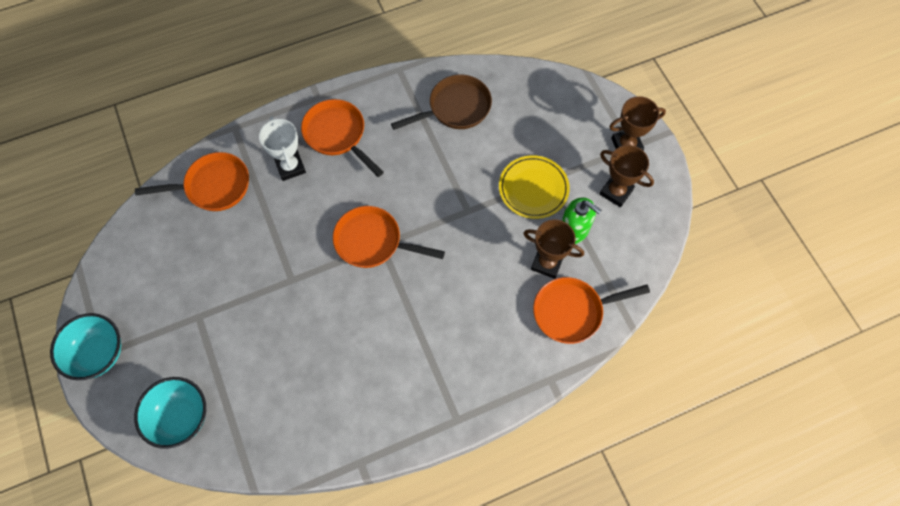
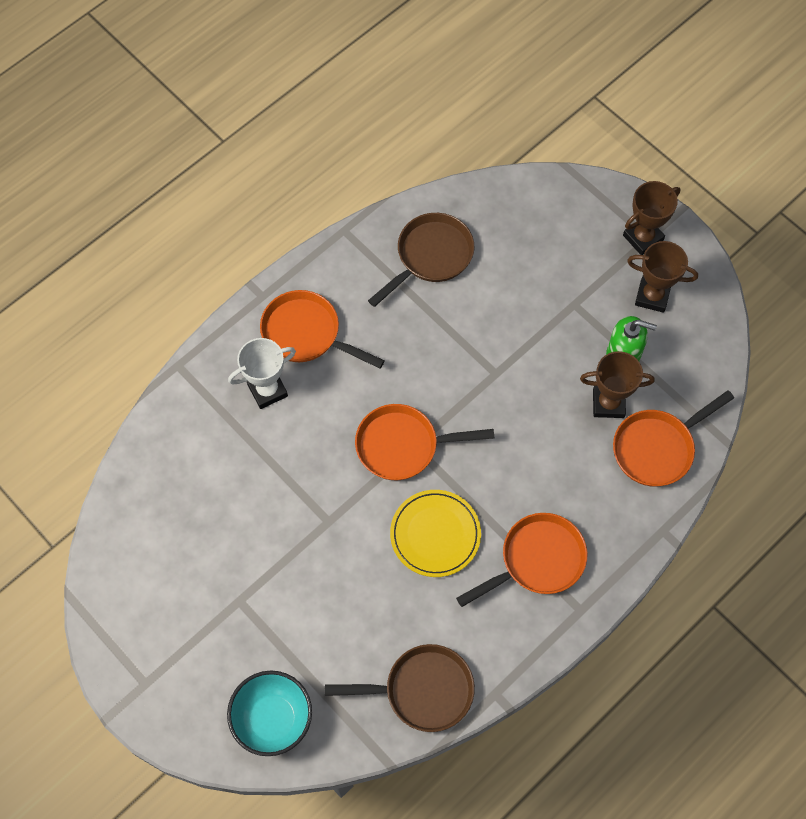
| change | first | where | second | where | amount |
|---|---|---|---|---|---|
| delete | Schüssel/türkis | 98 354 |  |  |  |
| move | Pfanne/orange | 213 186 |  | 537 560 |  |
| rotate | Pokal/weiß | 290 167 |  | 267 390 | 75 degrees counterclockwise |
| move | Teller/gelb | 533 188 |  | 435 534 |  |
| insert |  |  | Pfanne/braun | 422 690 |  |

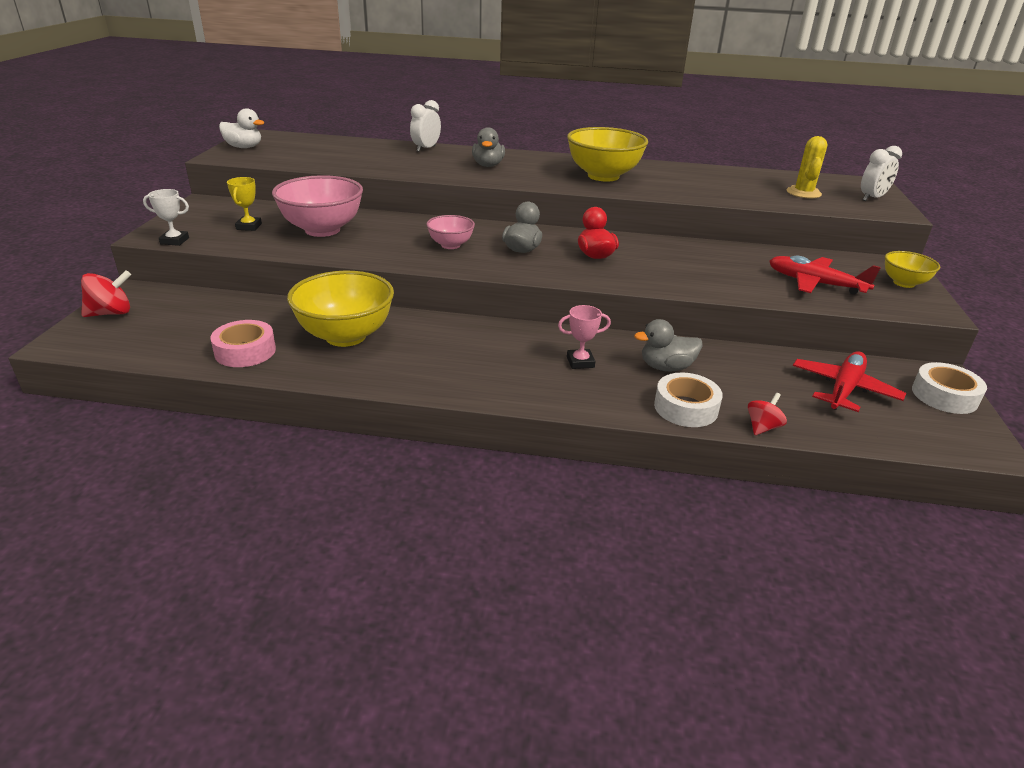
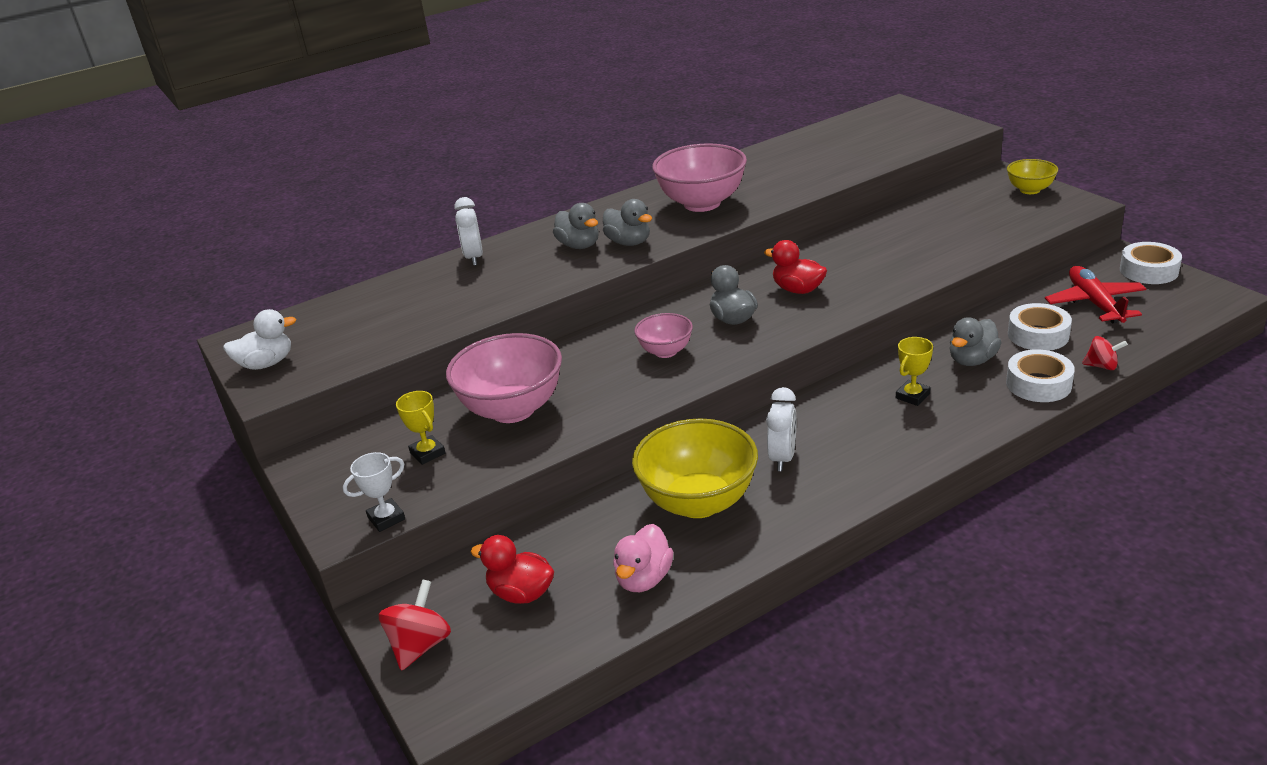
| change | first | where | second | where | amount |
|---|---|---|---|---|---|
| replace | Klebeband/rosa | 245 351 | Ente/rosa | 644 578 |  |
| recolor | Pokal/rosa | 580 362 | Pokal/gelb | 912 396 |  |
| recolor | Schüssel/gelb | 603 176 | Schüssel/rosa | 702 203 |  |
| rotate | Kreisel/rot | 762 427 |  | 1101 366 | 105 degrees clockwise |
| delete | Flugzeug/rot | 815 283 |  |  |  |
| delete | Kaktus/gelb | 803 193 |  |  |  |
| move | Wecker/weiß | 872 198 |  | 782 458 |  |
| insert |  |  | Ente/rot | 521 593 |  |
| insert |  |  | Ente/grau | 629 242 |  |
| insert |  |  | Klebeband/weiß | 1038 335 |  |

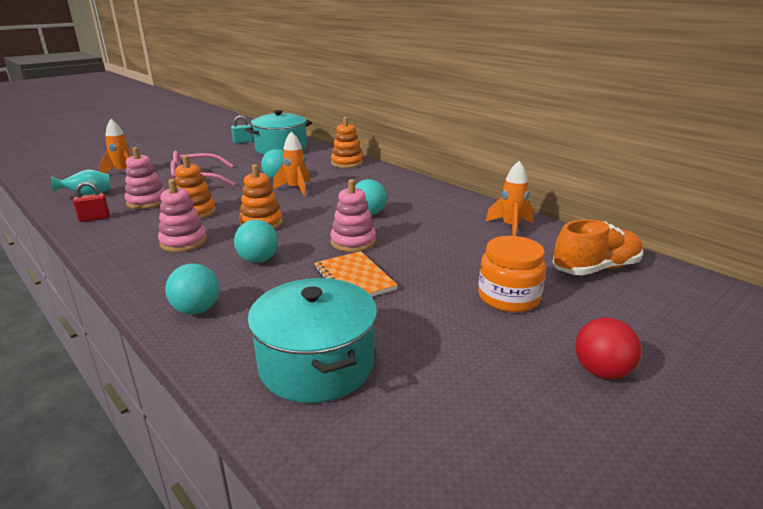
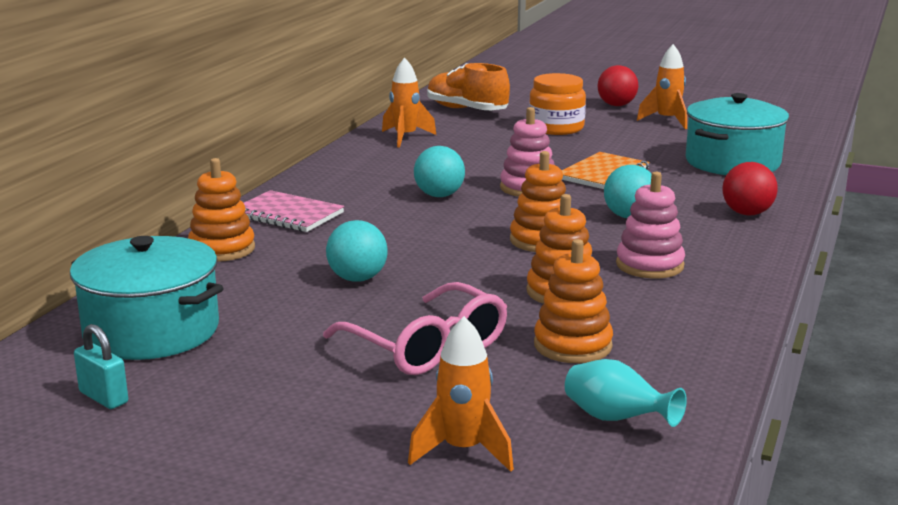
| change | first | where | second | where | amount |
|---|---|---|---|---|---|
| delete | Vorhängeschloss/rot | 94 218 |  |  |  |
| recolor | Stapelspielzeug/rosa | 147 202 | Stapelspielzeug/orange | 572 345 |  |
| recolor | Ball/türkis | 197 310 | Ball/rot | 747 213 |  |
| move | Rakete/orange | 296 189 |  | 667 121 |  |
| insert |  |  | Notizbuch/rosa | 288 214 |  |

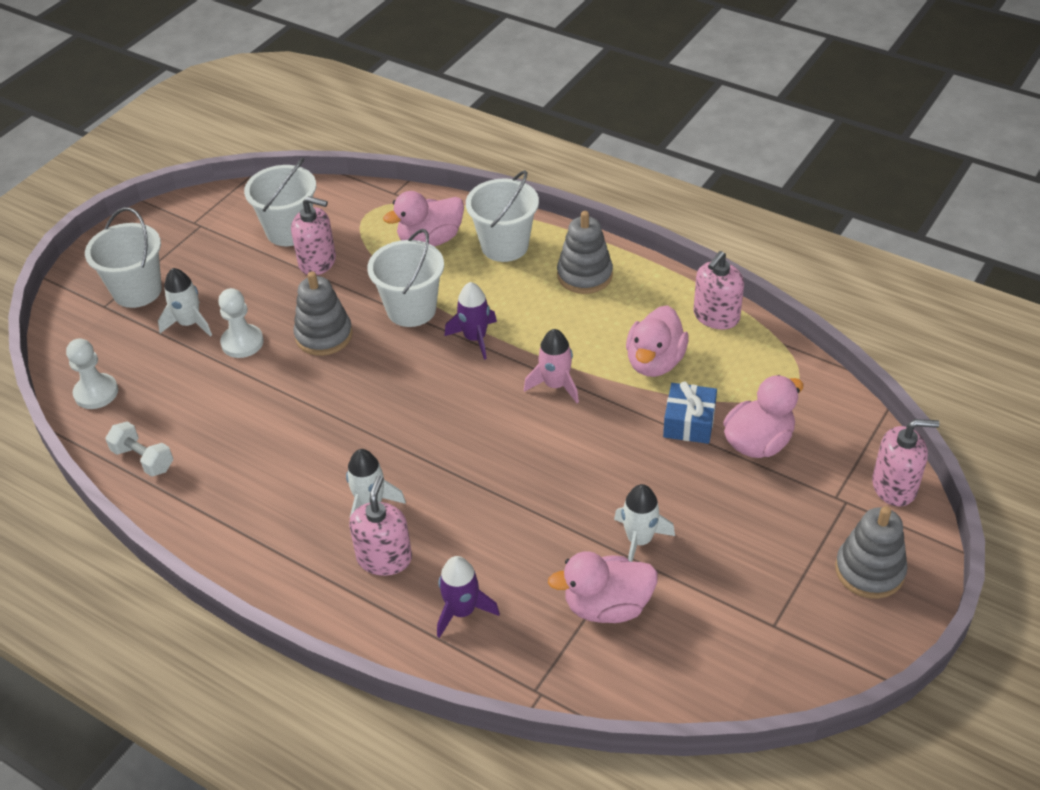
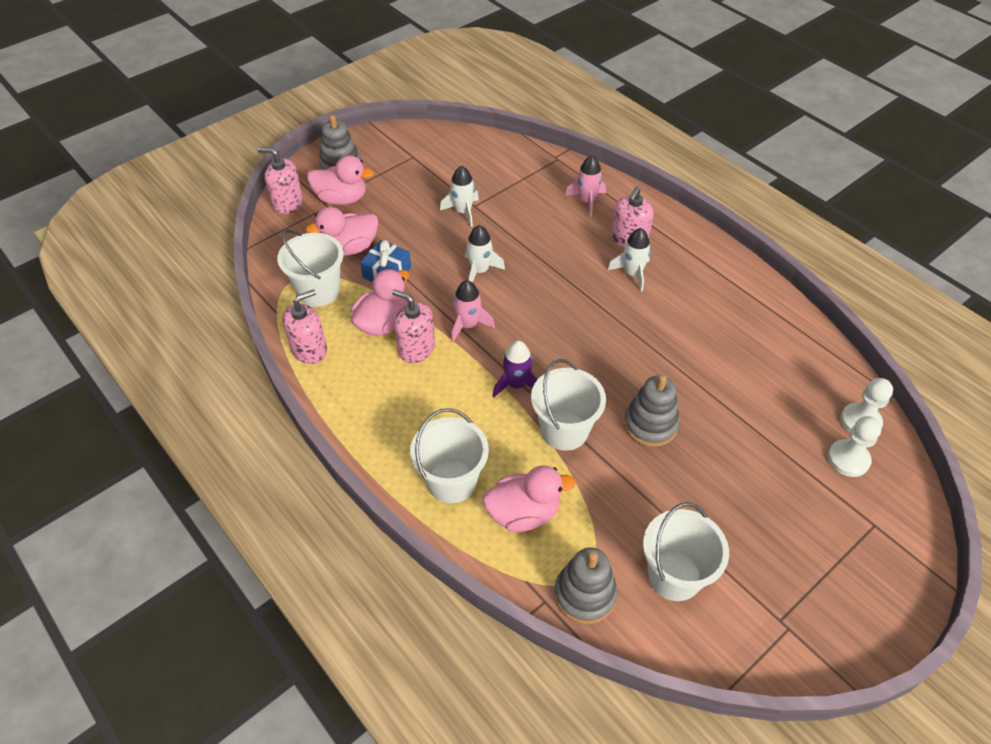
| change | first | where | second | where | amount |
|---|---|---|---|---|---|
| move | Eimer/weiß | 137 291 |  | 319 291 |  |
| delete | Hantel/weiß | 143 459 |  |  |  |
| move | Rakete/weiß | 189 323 |  | 480 271 |  |
| move | Bauer/weiß | 242 342 |  | 848 459 |  |
| move | Seifenspender/rosa | 317 262 |  | 416 348 |  |
| recolor | Rakete/lila | 462 611 | Rakete/rosa | 587 201 |  |
| move | Ente/rosa | 607 606 |  | 342 199 |  |
| move | Stapelspielzeug/grau | 584 275 |  | 585 594 |  |

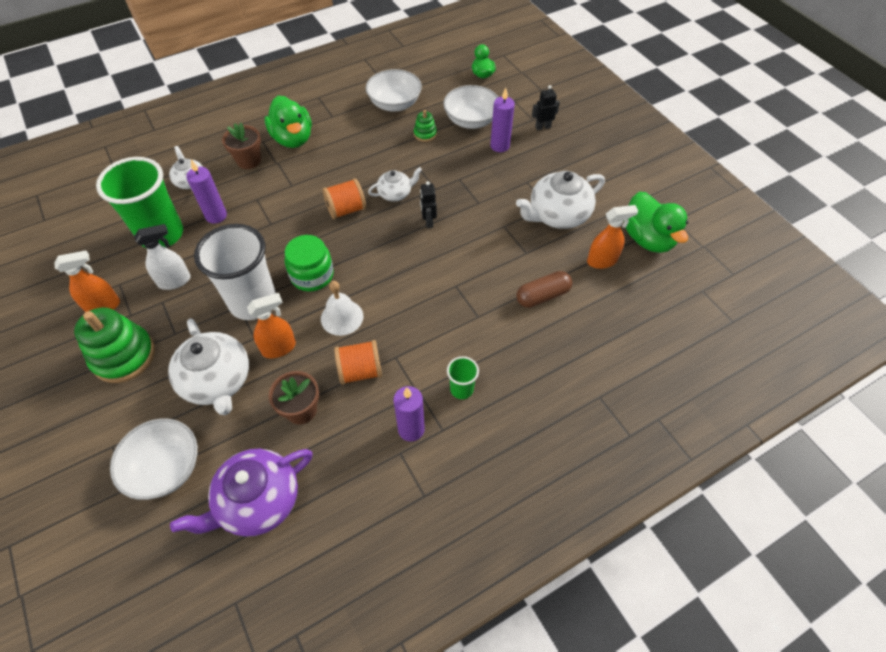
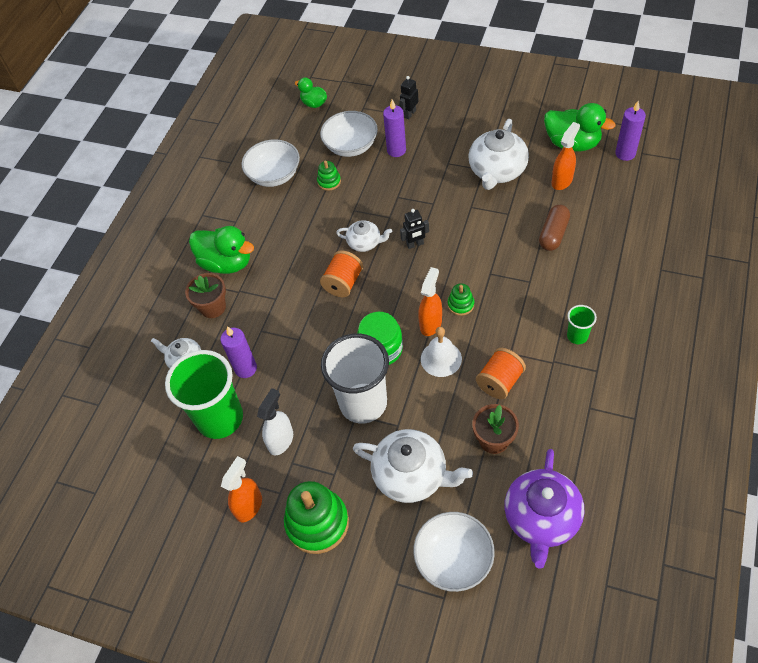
| change | first | where | second | where | amount |
|---|---|---|---|---|---|
| move | Sprühflasche/orange | 279 348 |  | 431 323 |  |
| rotate | Teekanne/weiß | 395 193 |  | 365 243 | 75 degrees clockwise |
| move | Kerze/lila | 411 429 |  | 625 153 |  |
| rotate | Roboter/schwarz | 428 221 |  | 415 244 | 60 degrees counterclockwise |
| insert |  |  | Stapelspielzeug/grün | 460 304 |  |

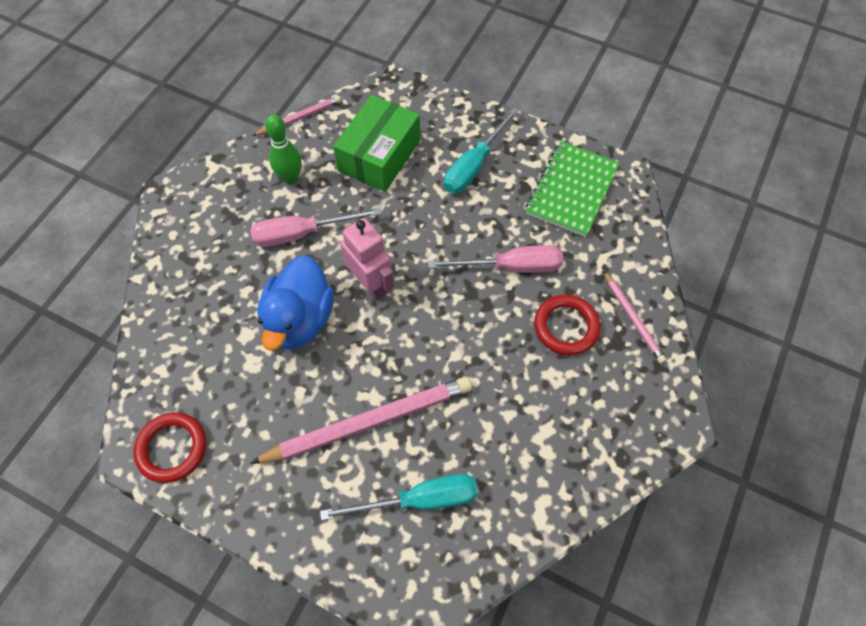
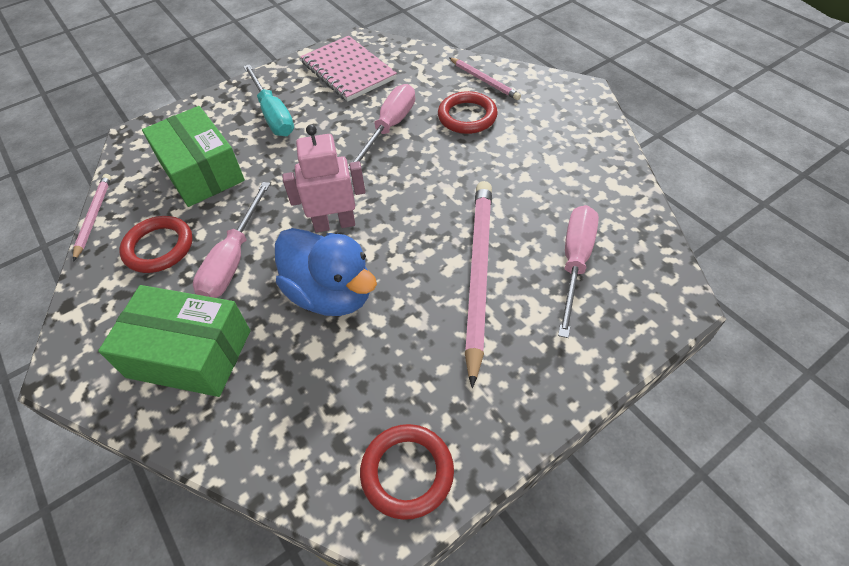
| change | first | where | second | where | amount |
|---|---|---|---|---|---|
| replace | Bowlingkegel/grün | 290 178 | Ring/rot | 159 247 |  |
| recolor | Schraubenzieher/türkis | 419 500 | Schraubenzieher/rosa | 575 263 |  |
| recolor | Notizbuch/grün | 571 190 | Notizbuch/rosa | 348 71 |  |
| rotate | Bleistift/rosa | 632 318 |  | 484 80 | 45 degrees clockwise |
| insert |  |  | Schachtel/grün | 189 353 |  |

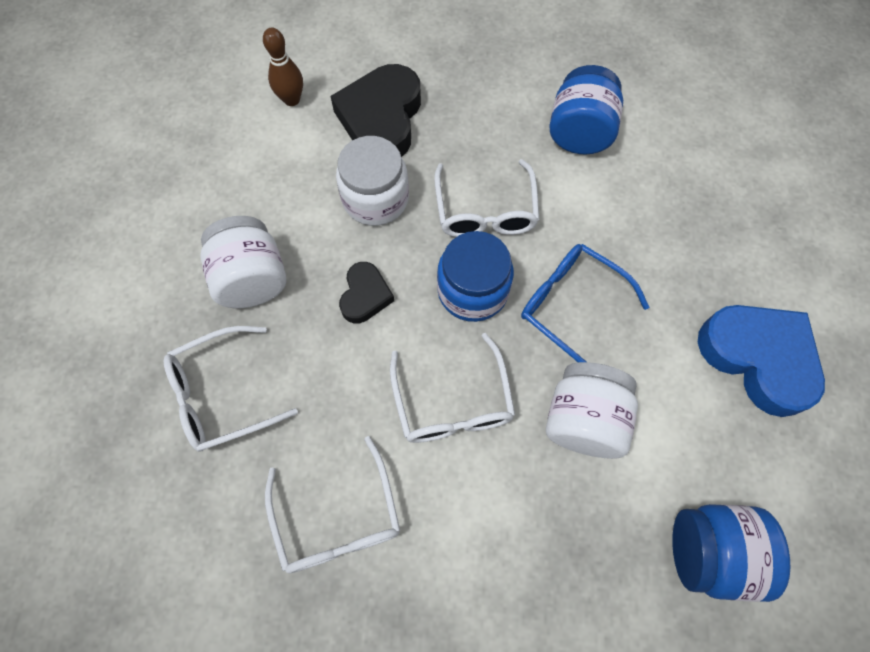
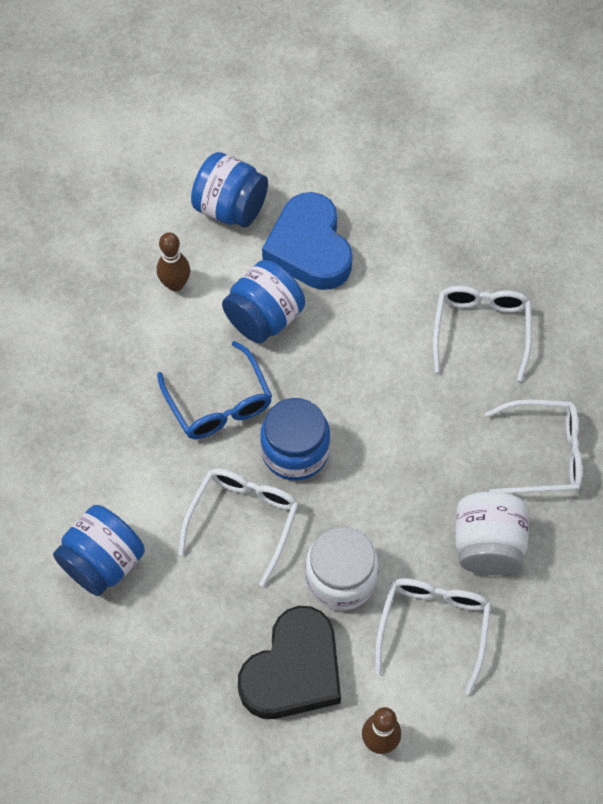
| change | first | where | second | where | amount |
|---|---|---|---|---|---|
| delete | Herz/schwarz | 365 295 |  |  |  |
| move | Brille/weiß | 452 403 |  | 433 626 |  |
| recolor | Einmachglas/weiß | 583 420 | Einmachglas/blau | 264 318 |  |
| move | Herz/blau | 758 358 |  | 309 248 |  |
| insert |  |  | Bowlingkegel/braun | 175 284 |  |

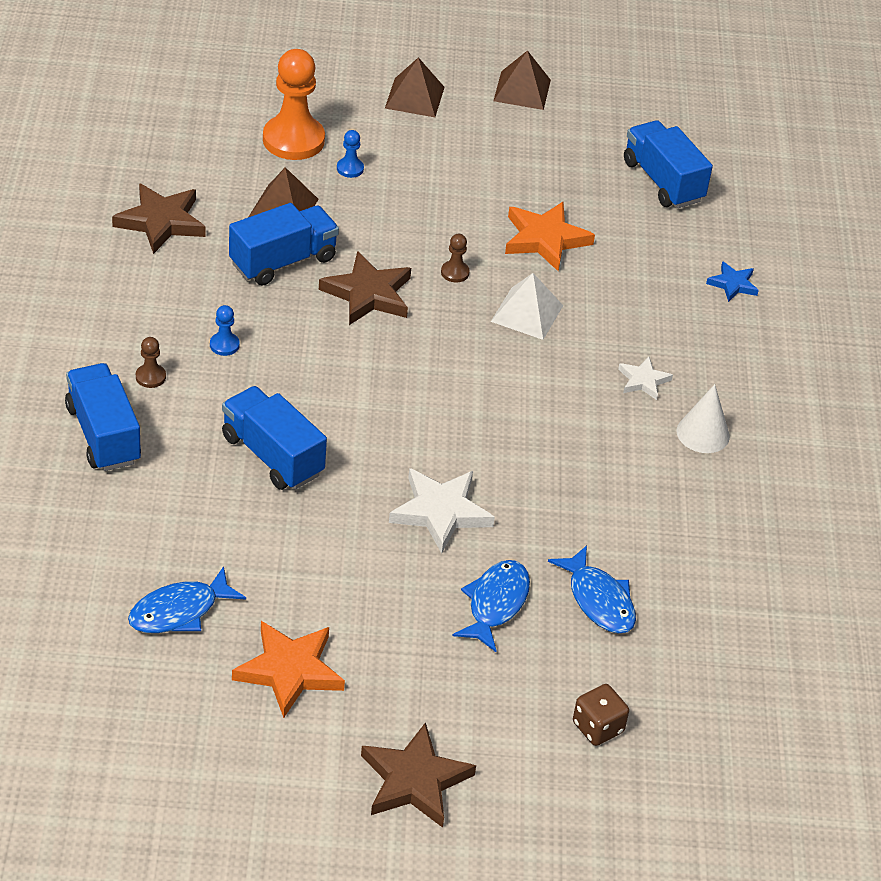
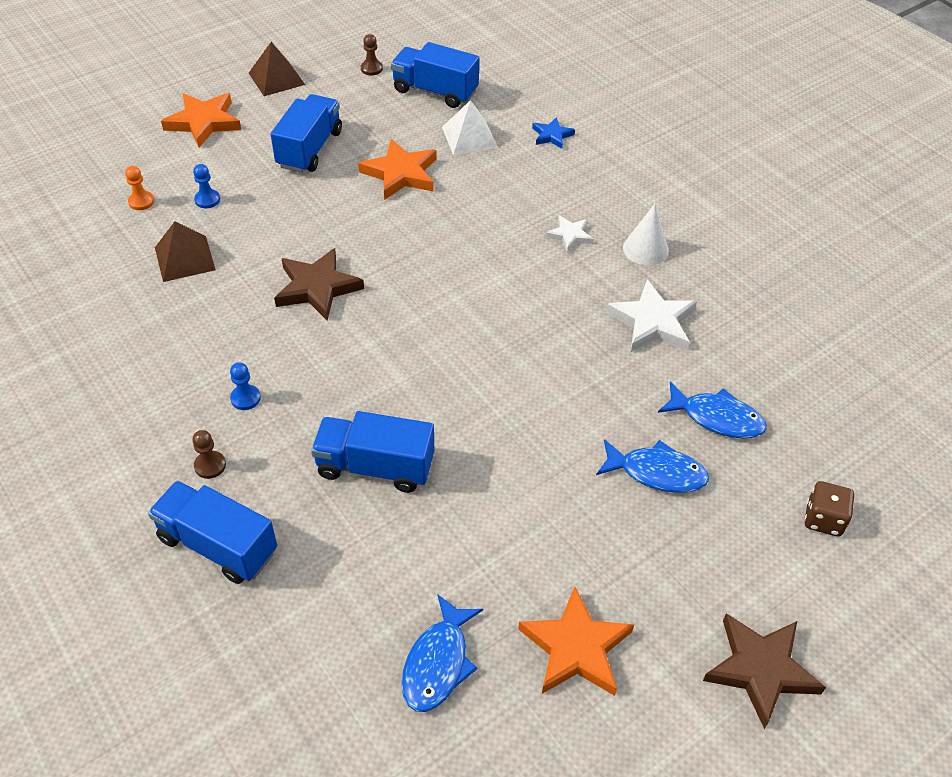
| change | first | where | second | where | amount |
|---|---|---|---|---|---|
| delete | Stern/braun | 161 222 |  |  |  |
| move | Lastwagen/blau | 283 261 |  | 310 149 |  |
| resize | Bauer/orange | 293 140 |  | 141 202 | x0.43 |
| replace | Pyramide/braun | 414 97 | Stern/orange | 204 122 |  |
| move | Stern/weiß | 440 512 |  | 652 322 |  |
| move | Bauer/braun | 455 272 |  | 371 69 |  |
| rotate | Fisch/blau | 495 604 |  | 656 472 | 120 degrees clockwise |
| move | Pyramide/weiß | 527 313 |  | 469 137 |  |

